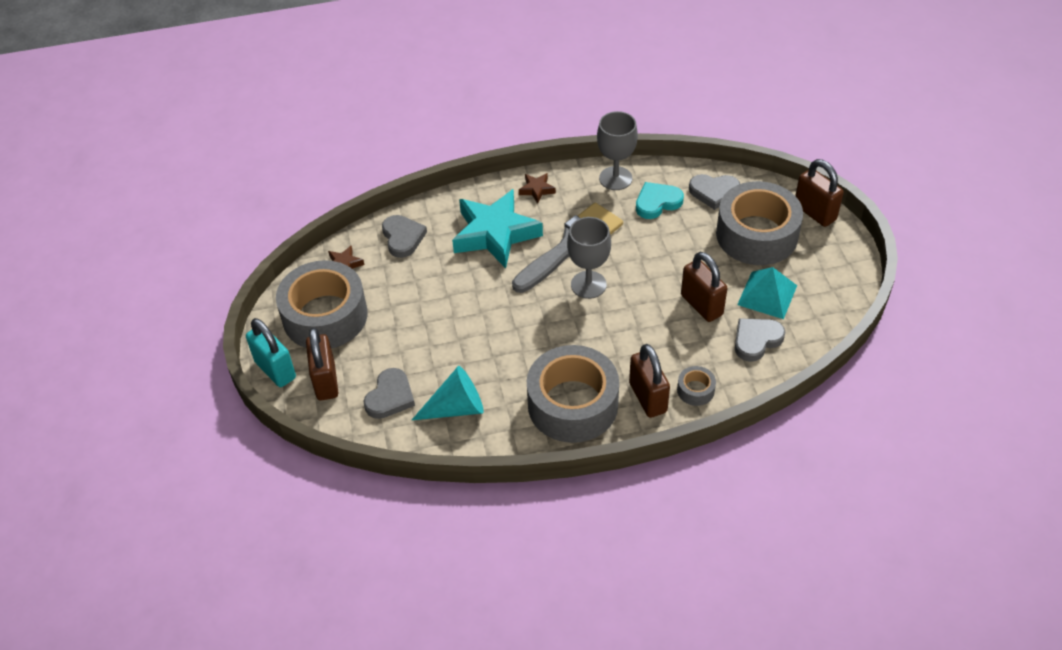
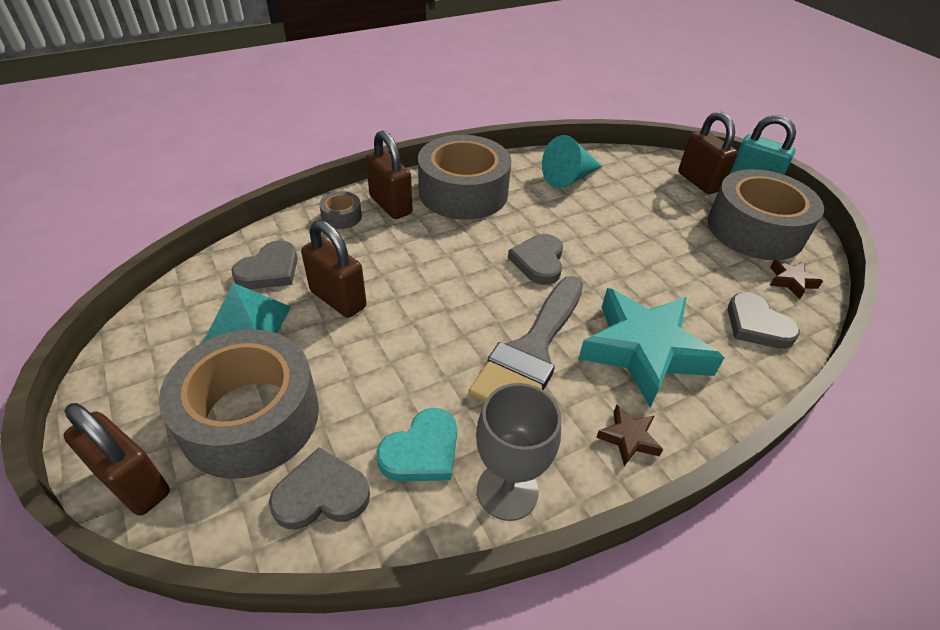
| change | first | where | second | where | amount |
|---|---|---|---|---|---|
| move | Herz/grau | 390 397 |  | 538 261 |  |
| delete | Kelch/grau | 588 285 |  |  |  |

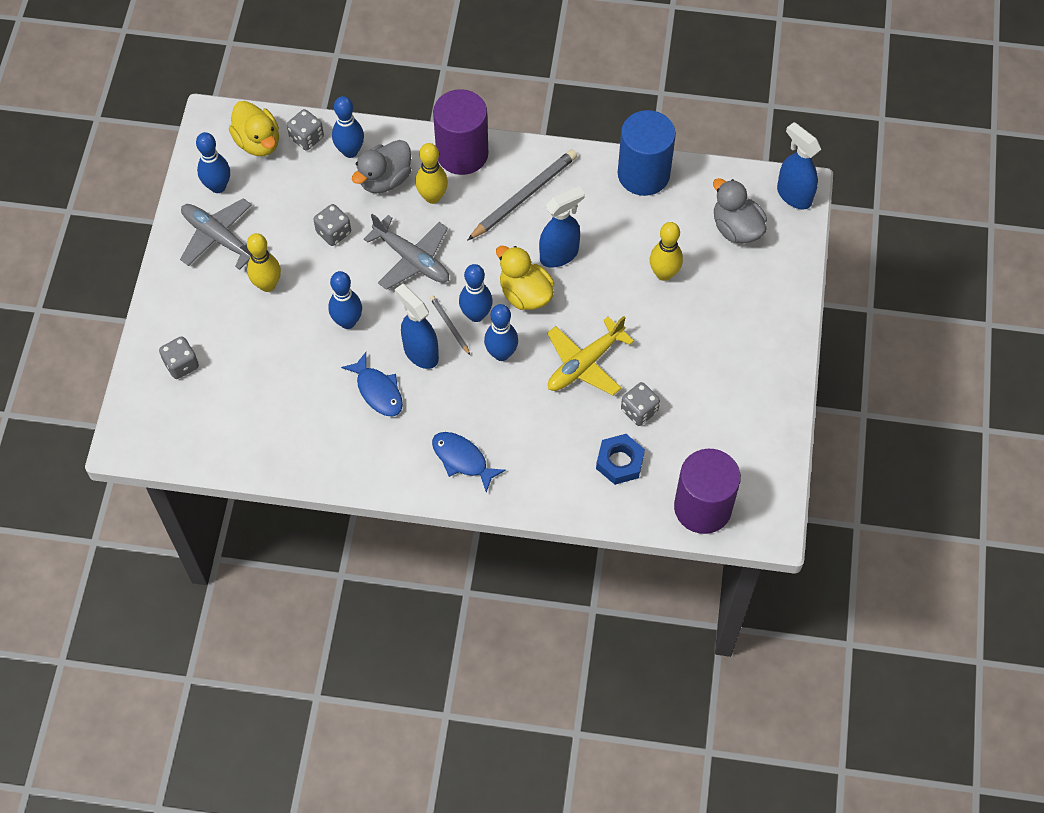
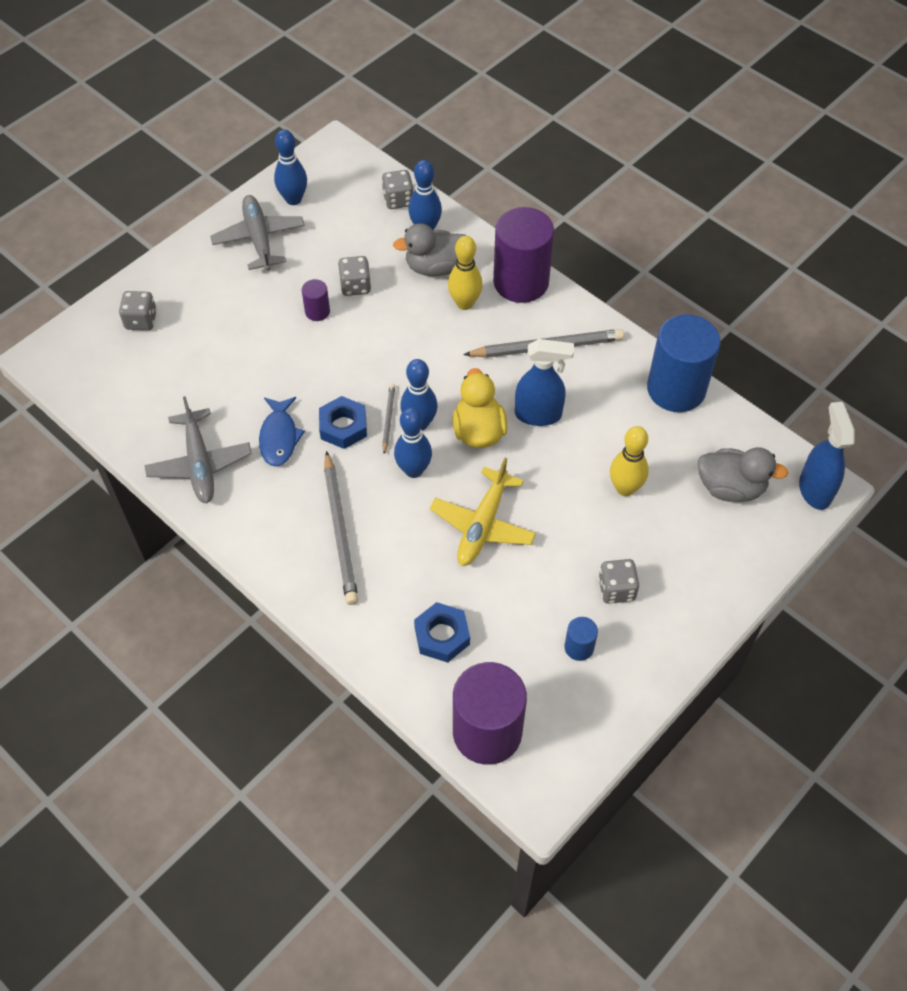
| change | first | where | second | where | amount |
|---|---|---|---|---|---|
| delete | Ente/gelb | 258 142 |  |  |  |
| delete | Bowlingkegel/gelb | 267 285 |  |  |  |
| delete | Bowlingkegel/blau | 347 322 |  |  |  |
| move | Flugzeug/grau | 412 259 |  | 199 464 |  |
| replace | Sprühflasche/blau | 420 352 | Sechskantmutter/blau | 343 427 |  |
| delete | Fisch/blau | 462 459 |  |  |  |
| rotate | Flugzeug/gelb | 584 364 |  | 482 525 | 60 degrees counterclockwise |
| move | Spielwürfel/grau | 639 411 |  | 616 589 |  |
| rotate | Ente/grau | 736 228 |  | 730 488 | 105 degrees clockwise |
| insert |  |  | Vollzylinder/lila | 317 311 |  |
| insert |  |  | Bleistift/grau | 340 530 |  |
| insert |  |  | Vollzylinder/blau | 579 647 |  |

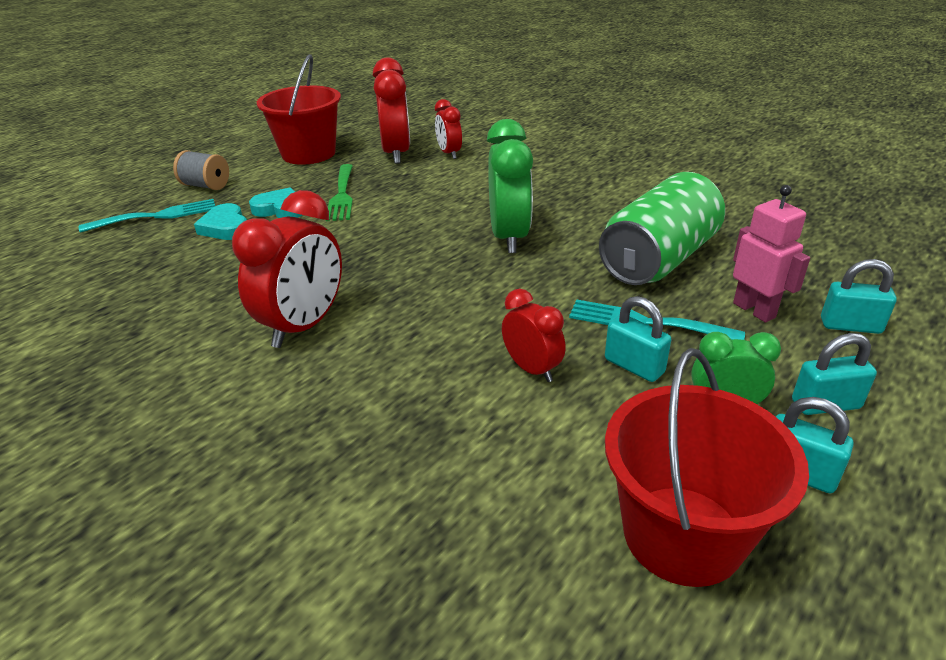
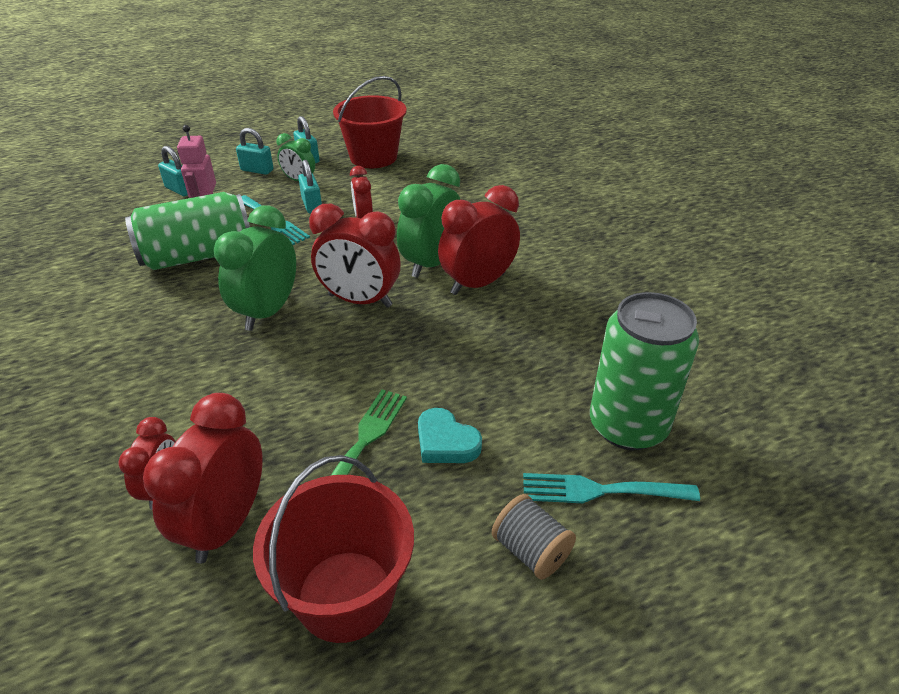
| change | first | where | second | where | amount |
|---|---|---|---|---|---|
| delete | Herz/türkis | 225 227 |  |  |  |
| insert |  |  | Wecker/rot | 360 301 |  |
| insert |  |  | Wecker/grün | 431 263 |  |
| insert |  |  | Dose/grün | 627 426 |  |

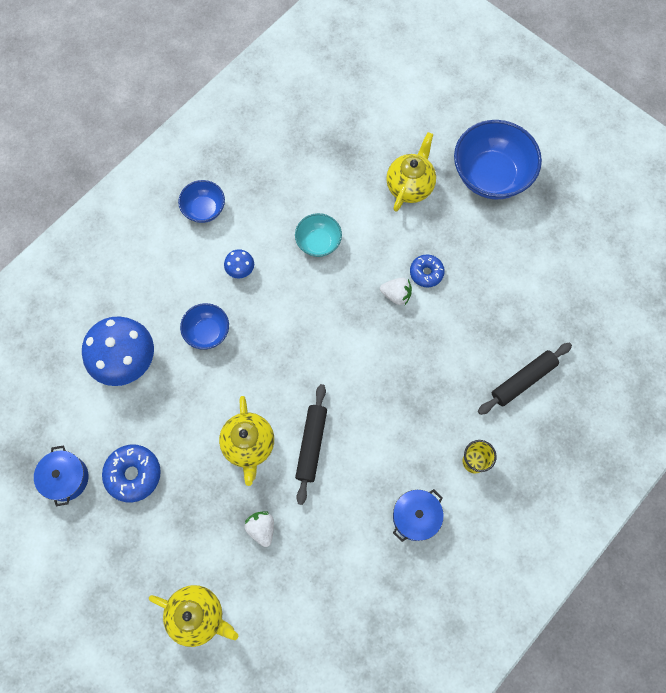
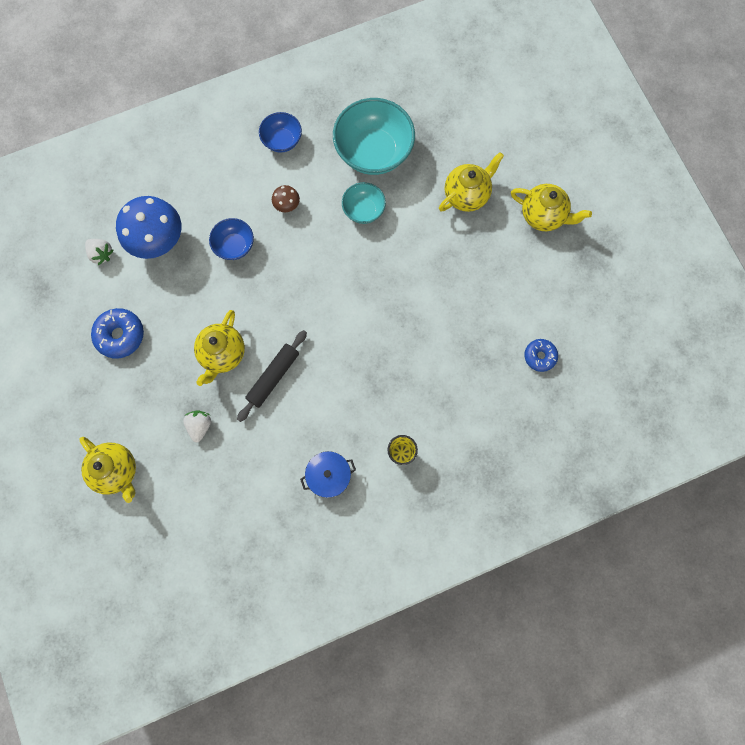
| change | first | where | second | where | amount |
|---|---|---|---|---|---|
| delete | Kochtopf/blau | 66 478 |  |  |  |
| recolor | Pilz/blau | 240 270 | Pilz/braun | 287 205 |  |
| move | Erdbeere/weiß | 396 295 |  | 101 254 |  |
| move | Donut/blau | 426 273 |  | 539 356 |  |
| replace | Schüssel/blau | 491 175 | Teekanne/gelb | 543 216 |  |
| delete | Nudelholz/schwarz | 523 380 |  |  |  |
| insert |  |  | Schüssel/türkis | 373 152 |  |

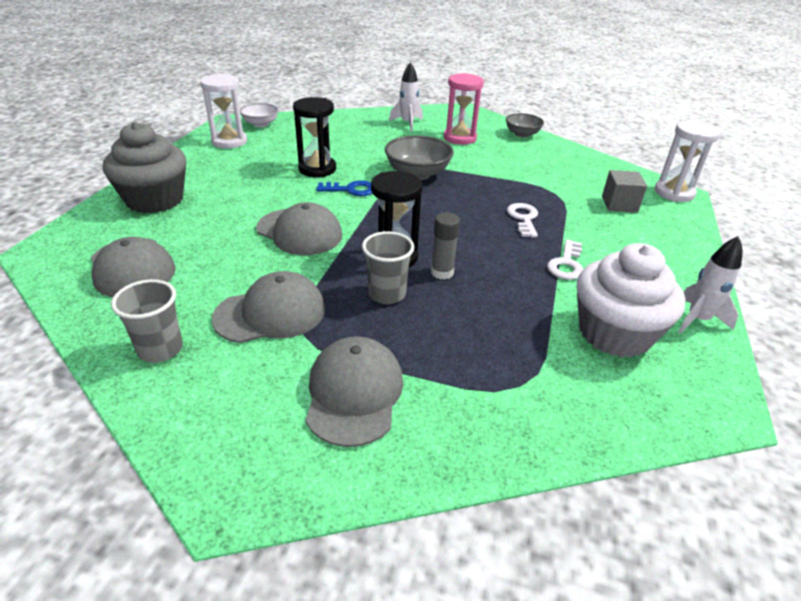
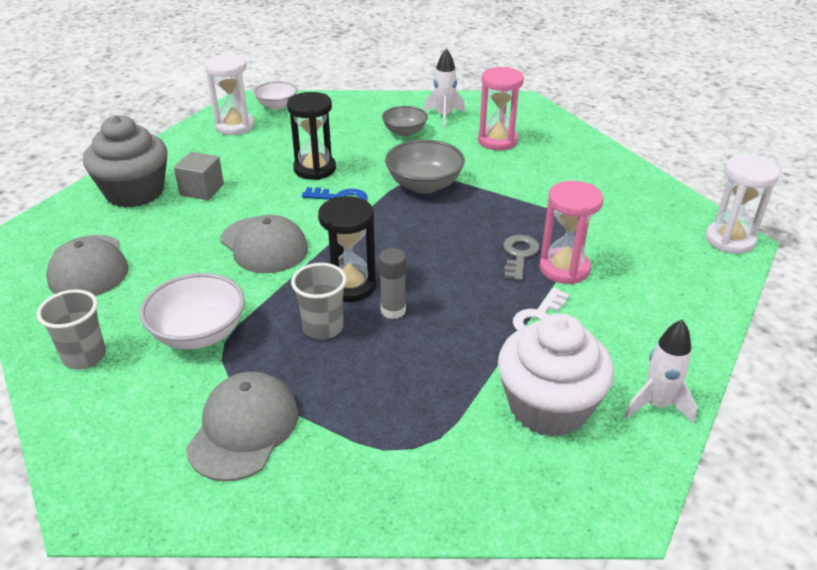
| change | first | where | second | where | amount |
|---|---|---|---|---|---|
| replace | Kappe/grau | 270 313 | Schüssel/weiß | 199 333 |  |
| move | Schüssel/grau | 522 134 |  | 404 132 |  |
| recolor | Schlüssel/weiß | 523 218 | Schlüssel/grau | 519 255 |  |
| move | Kubus/grau | 619 204 |  | 202 190 |  |
| insert |  |  | Sanduhr/rosa | 564 269 |  |

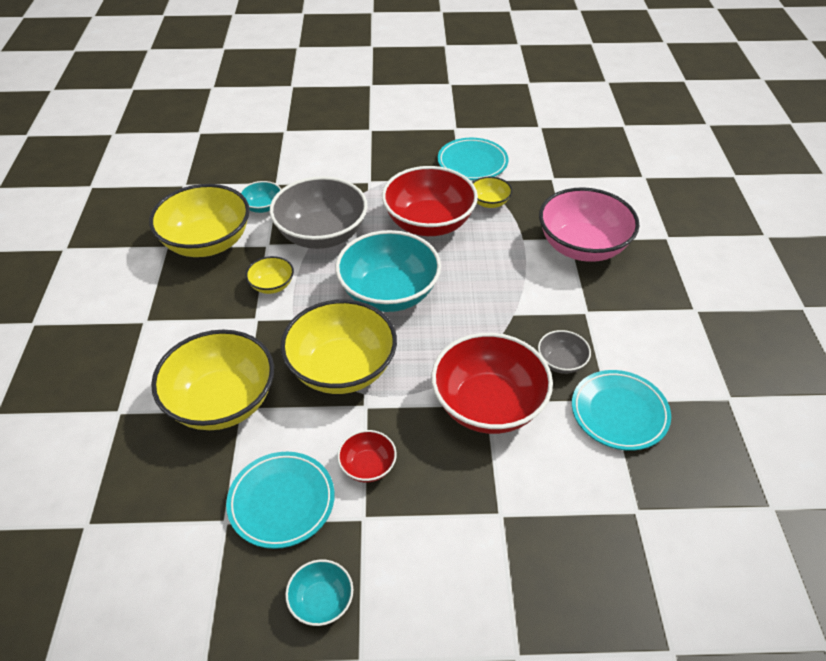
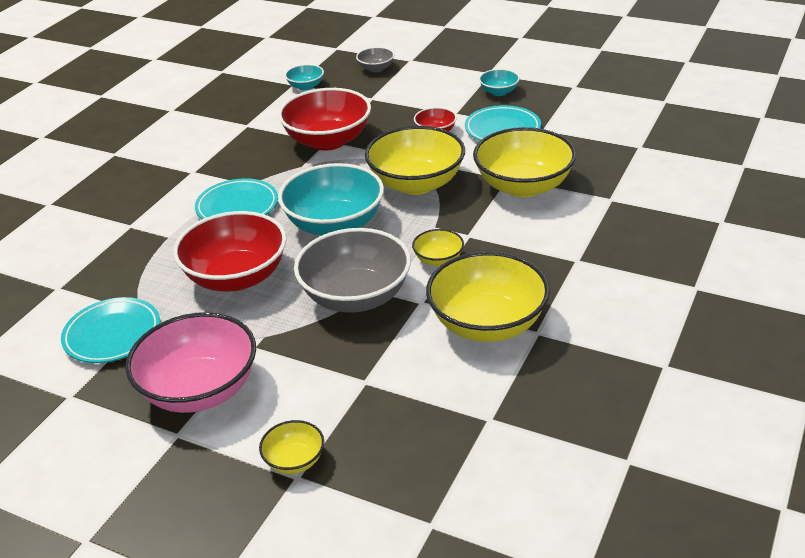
| change | first | where | second | where | amount |
|---|---|---|---|---|---|
| move | Schüssel/türkis | 263 207 |  | 306 86 |  |
| move | Schüssel/gelb | 489 202 |  | 294 460 |  |
| move | Schüssel/grau | 561 362 |  | 376 68 |  |
| move | Schüssel/rosa | 582 246 |  | 200 390 |  |
| move | Teller/türkis | 619 413 |  | 237 207 |  |

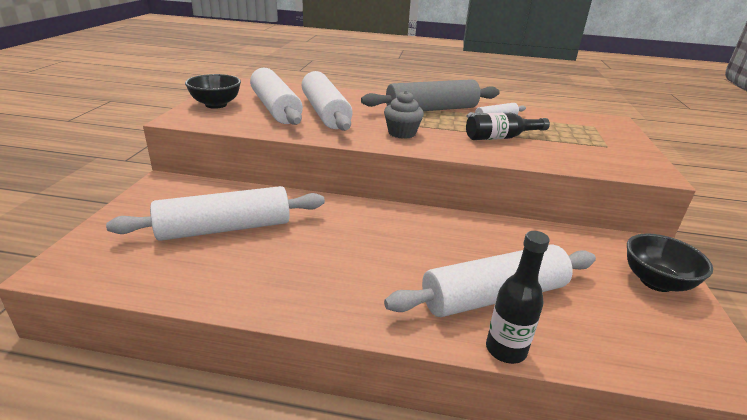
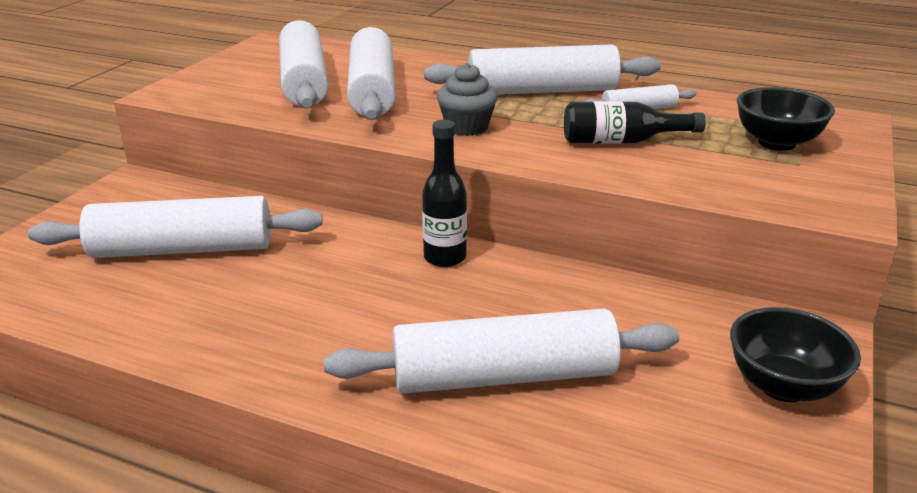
| change | first | where | second | where | amount |
|---|---|---|---|---|---|
| move | Schüssel/schwarz | 216 105 |  | 776 143 |  |
| recolor | Nudelholz/grau | 431 109 | Nudelholz/weiß | 542 91 |  |
| move | Flasche/schwarz | 505 350 |  | 445 258 |  |

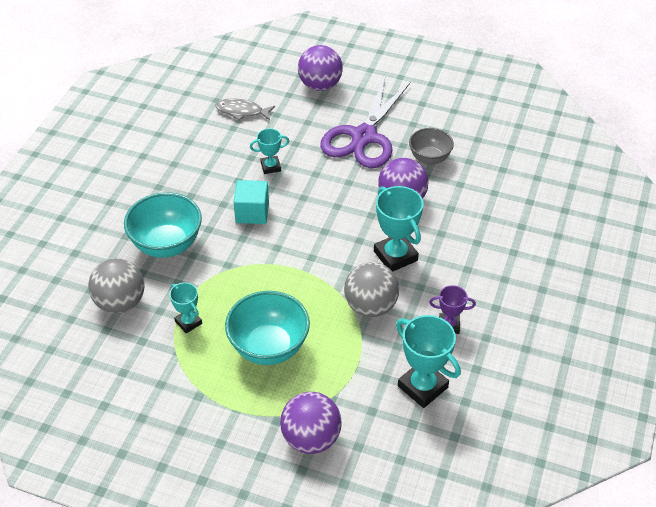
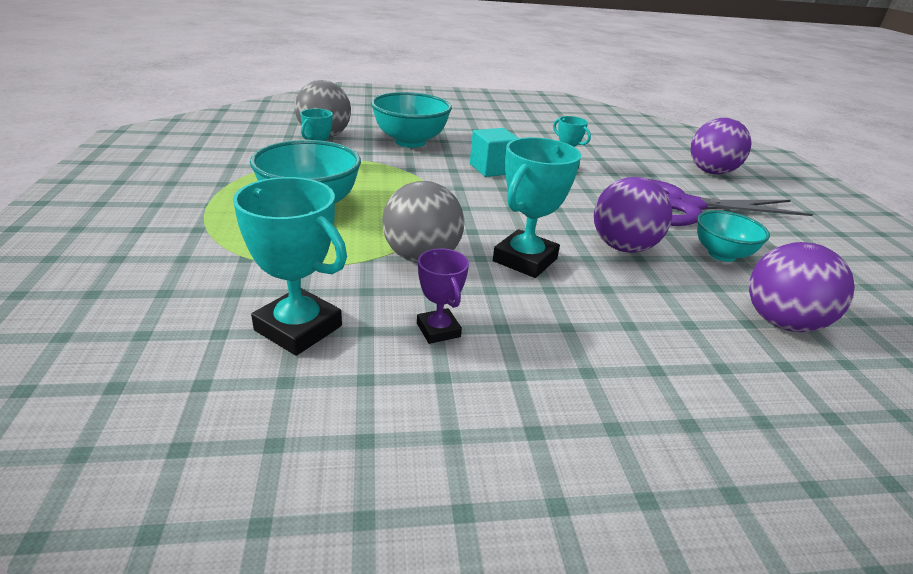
| change | first | where | second | where | amount |
|---|---|---|---|---|---|
| delete | Fisch/grau | 242 111 |  |  |  |
| move | Ball/lila | 311 438 |  | 781 322 |  |
| rotate | Pokal/türkis | 422 387 |  | 298 328 | 75 degrees counterclockwise |
| recolor | Schüssel/grau | 429 158 | Schüssel/türkis | 721 254 |  |

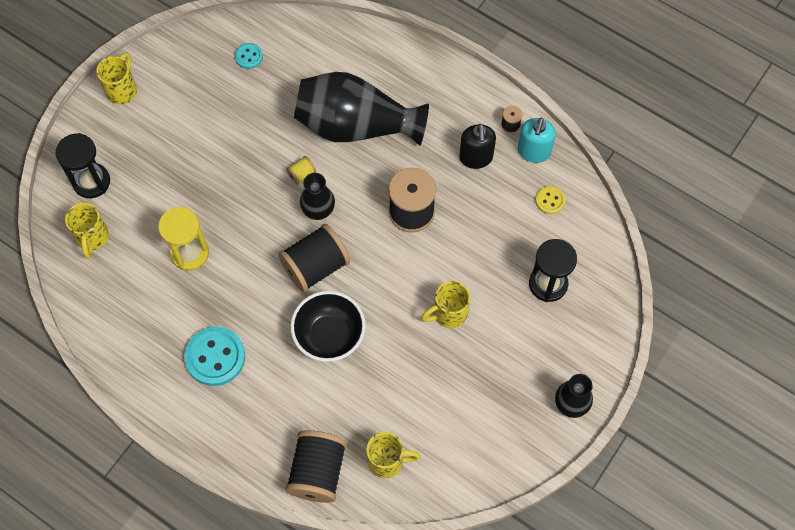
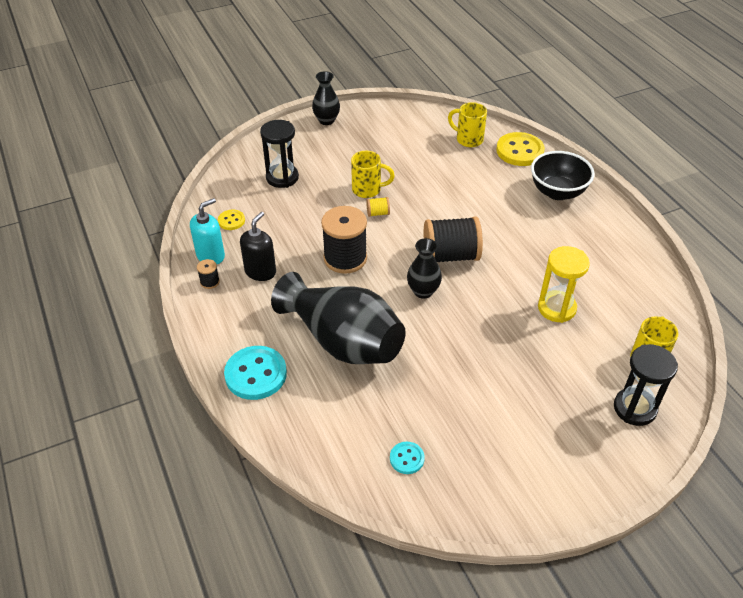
| change | first | where | second | where | amount |
|---|---|---|---|---|---|
| delete | Tasse/gelb | 122 90 |  |  |  |
| move | Knopf/türkis | 215 357 |  | 256 374 |  |
| replace | Garnrolle/schwarz | 318 472 | Knopf/gelb | 519 151 |  |
| move | Garnrolle/gelb | 301 174 |  | 378 213 |  |
| move | Schüssel/schwarz | 329 336 |  | 557 192 |  |

